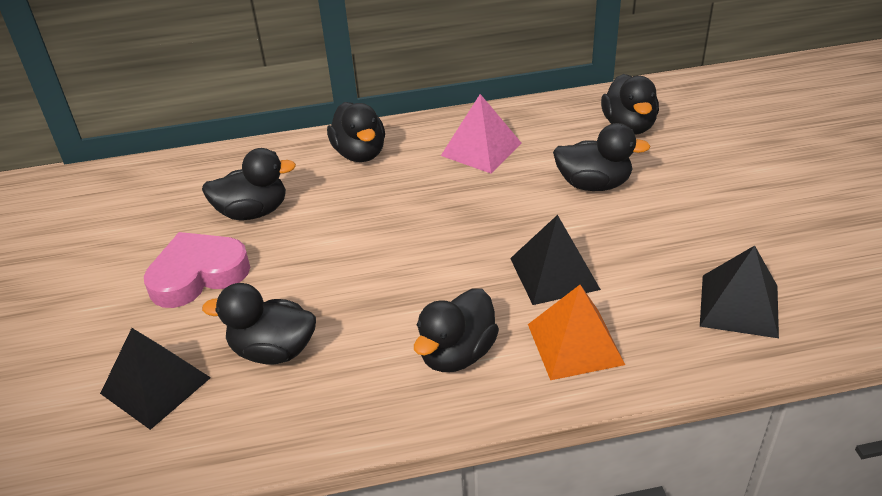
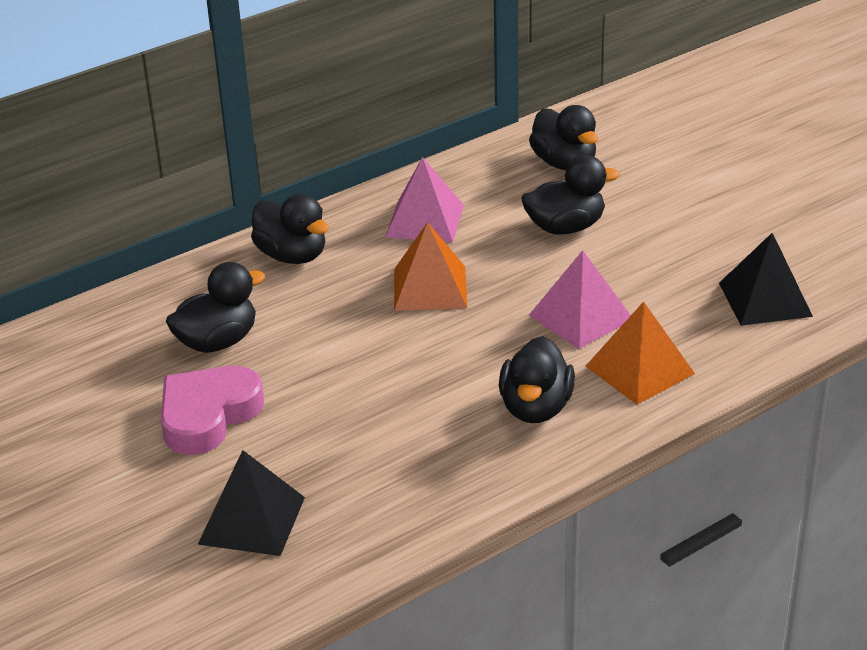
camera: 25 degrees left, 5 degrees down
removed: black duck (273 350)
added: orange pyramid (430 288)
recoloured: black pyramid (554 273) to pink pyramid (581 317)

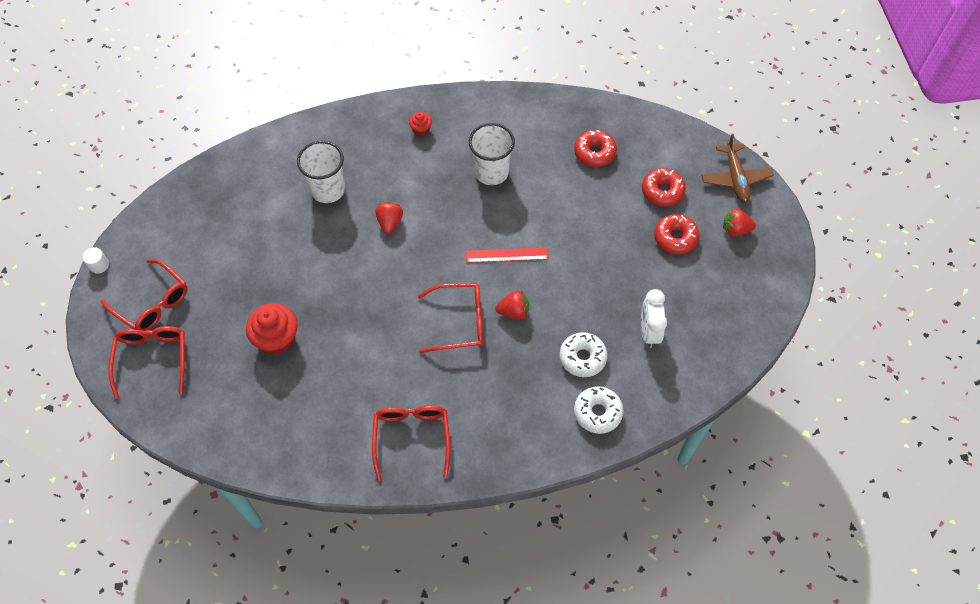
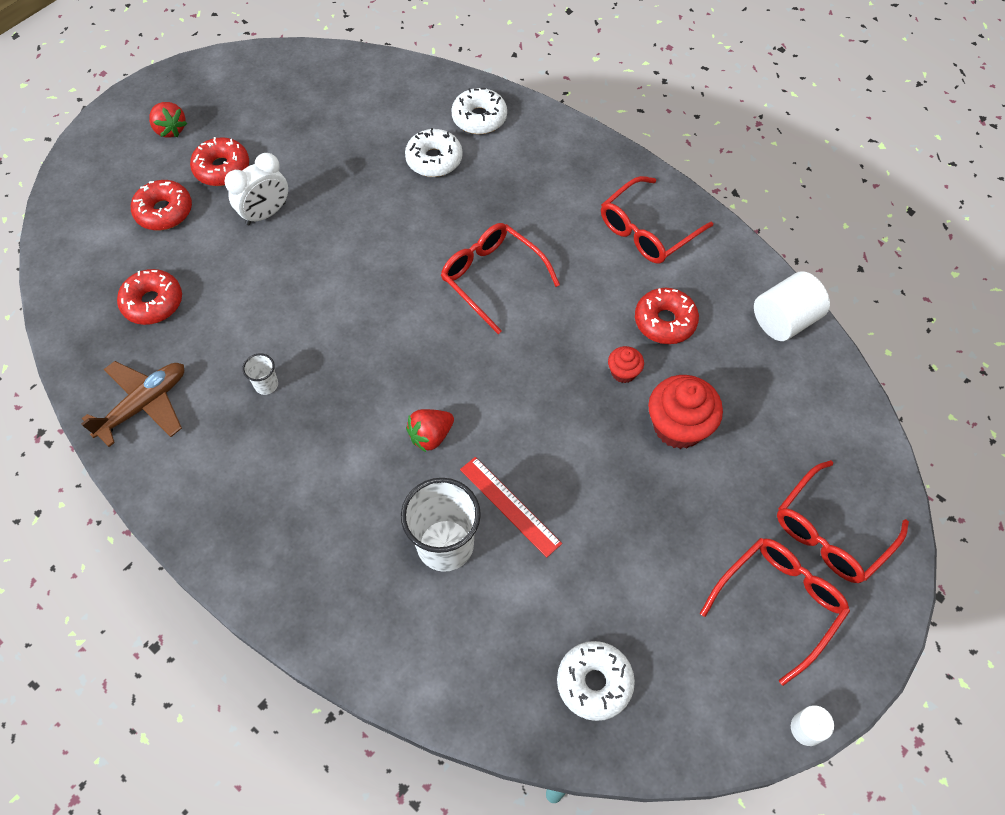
camera: 130 degrees left, 0 degrees up
removed: red strawberry (513 311)
added: white donut (594 683); red donut (665 321); white cylinder (784 320)
moved: brown plane (735 178) to (144 405); white clock (649 332) to (266 214); red ruler (507 255) to (510 506); red cupcake (421 130) to (623 372)
turned: red glasses (152 303) = (779 603) 45 degrees clockwise
resized: white cup (491 172) = (266 385) x0.46

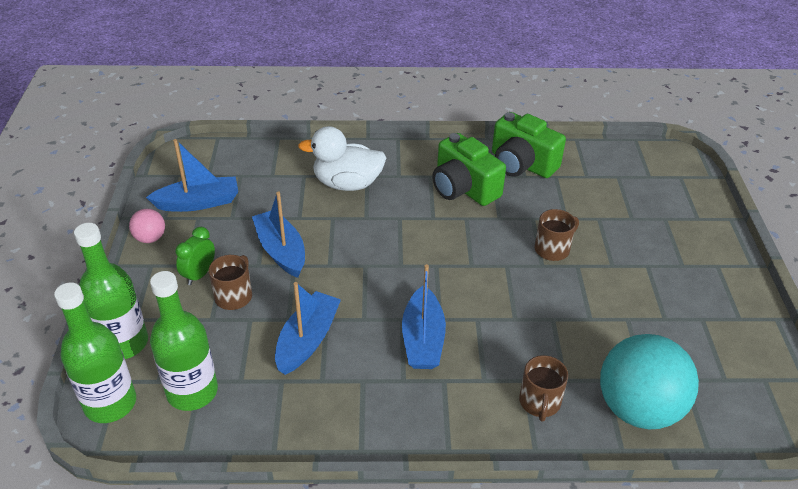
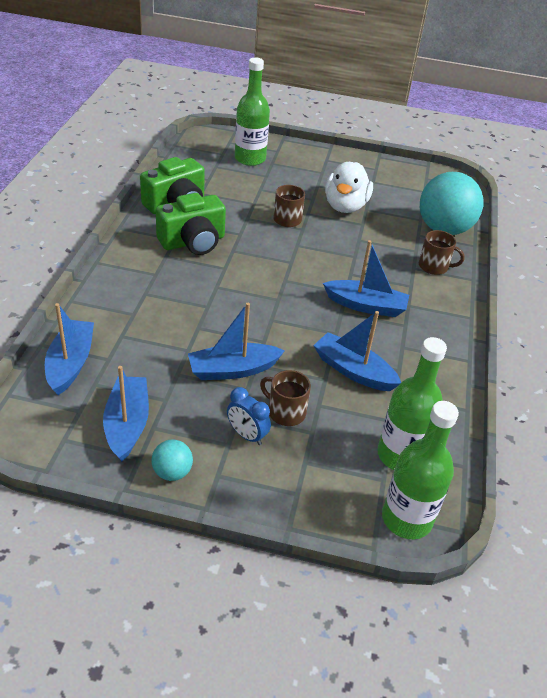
camera: 80 degrees left, 0 degrees up
added: blue boat (70 363)
moved: green bottle (124 343) to (250 159); white duck (347 184) to (345 206)
recoloured: pink ball (150 238) to turquoise ball (172 472); green clock (199 274) to blue clock (247 435)

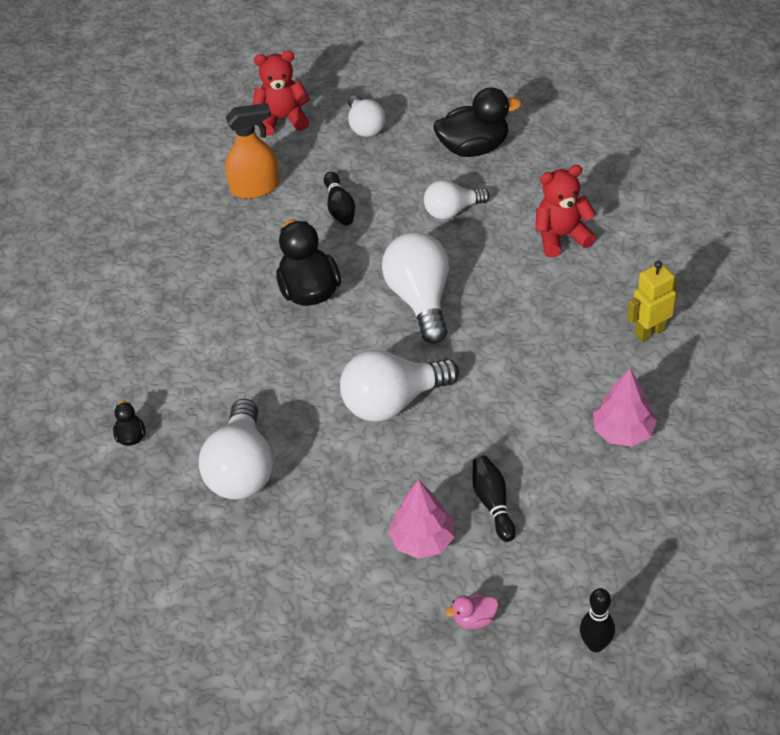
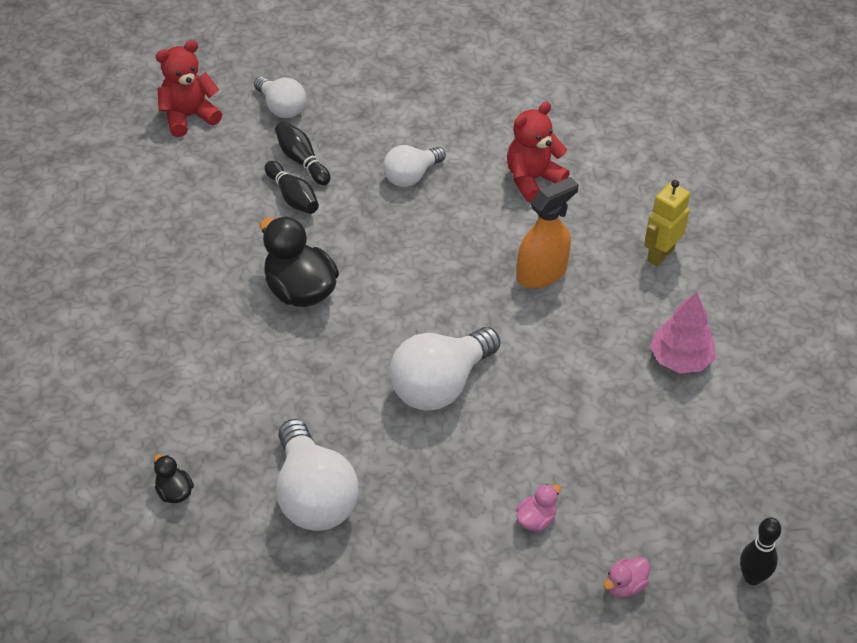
camera: 25 degrees left, 0 degrees up
removed: white light bulb (420 299); black duck (474 147)
moved: black bowling pin (493 503) to (301 160); orange spray bottle (255 188) to (541 273)
replaced: pink tree (422 540) to pink duck (536 519)

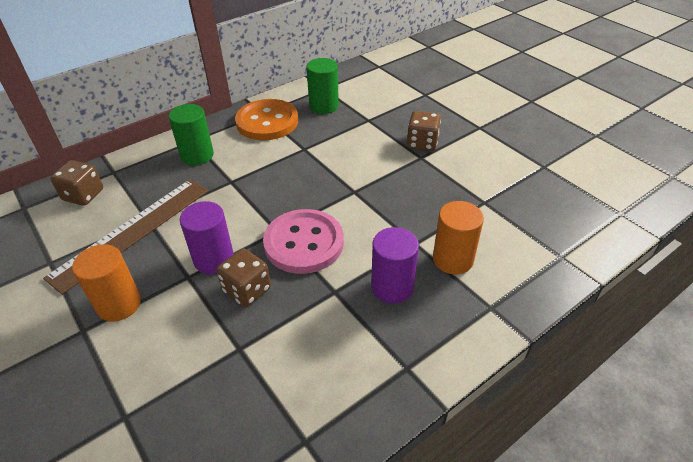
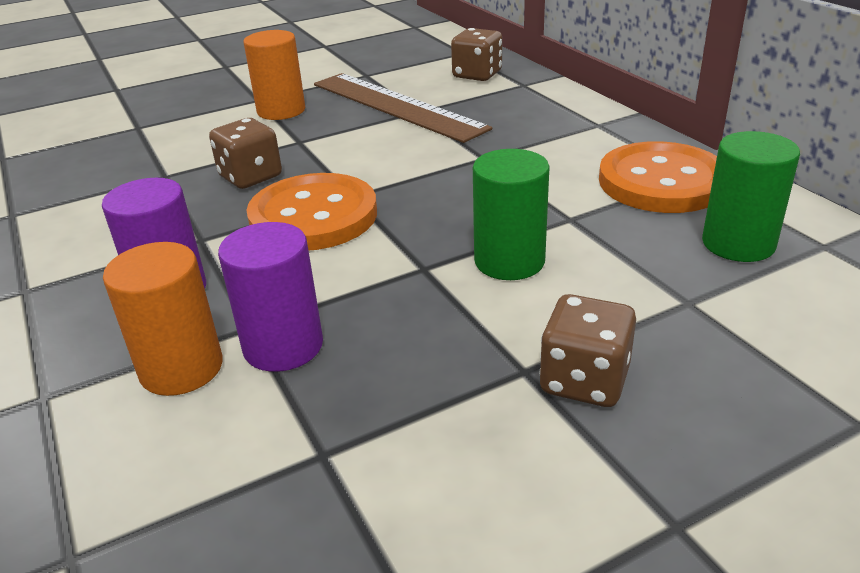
camera: 100 degrees right, 10 degrees down
moved: purple cylinder (214 259) to (283 346); green cylinder (197 155) to (509 261)
recoloured: pink button (304 243) to orange button (313 216)

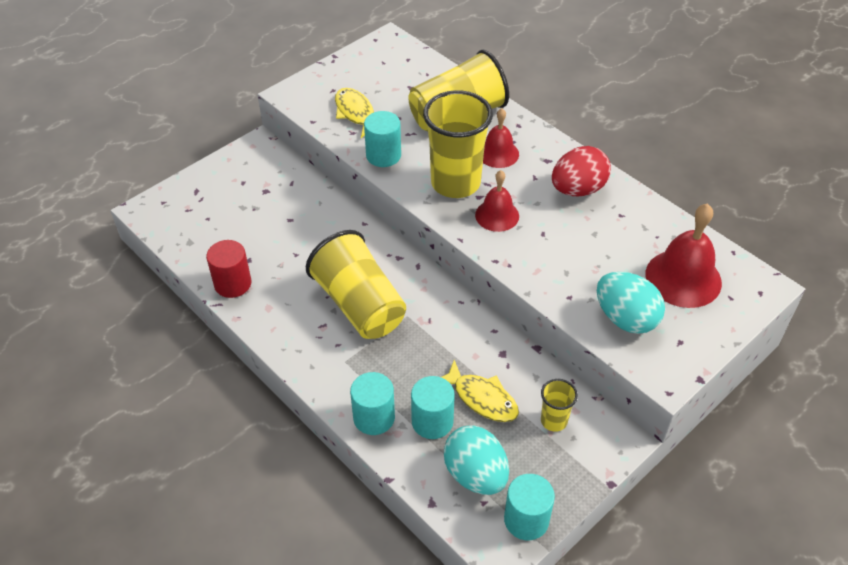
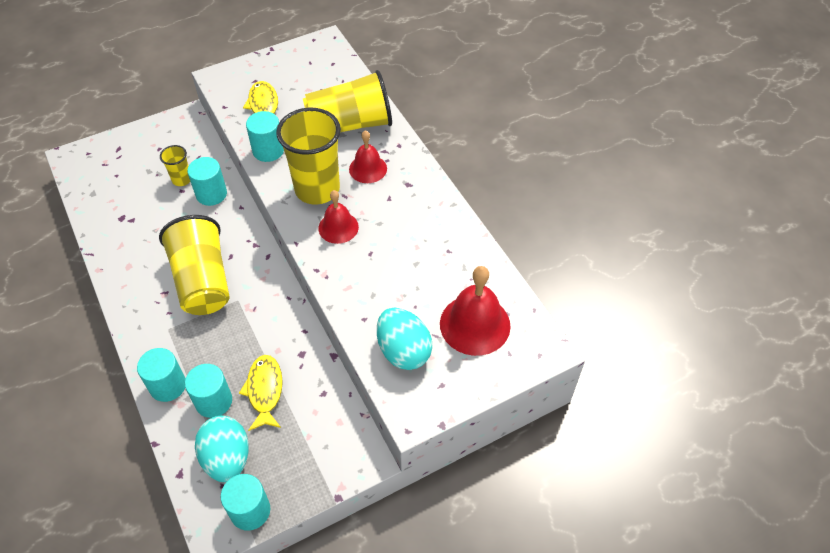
camera: 15 degrees right, 5 degrees up
removed: red cylinder (233 284); red egg (578 189)
added: turquoise cylinder (211 194)
moved: yellow cup (554 421) to (182 179)
turned: yellow fish (482 398) = (265 391) 150 degrees counterclockwise

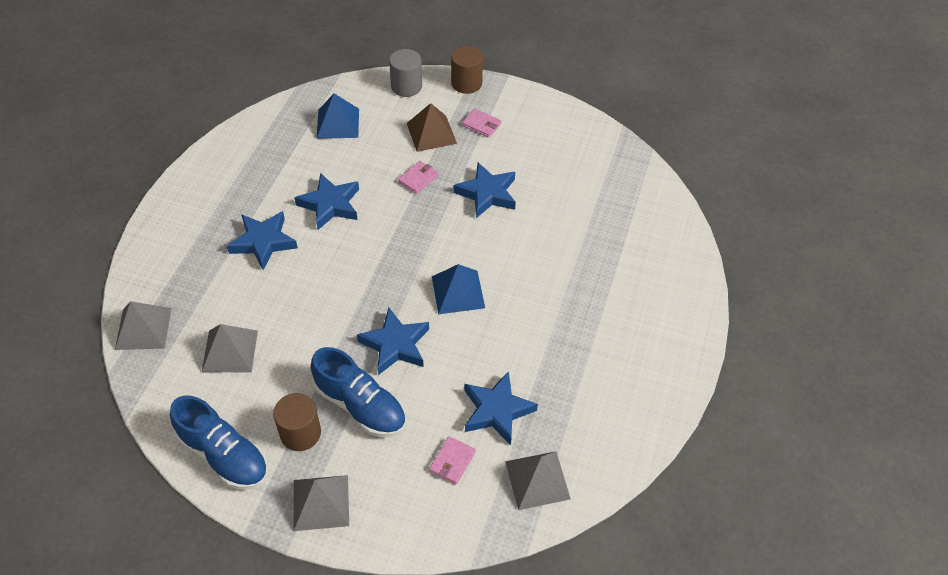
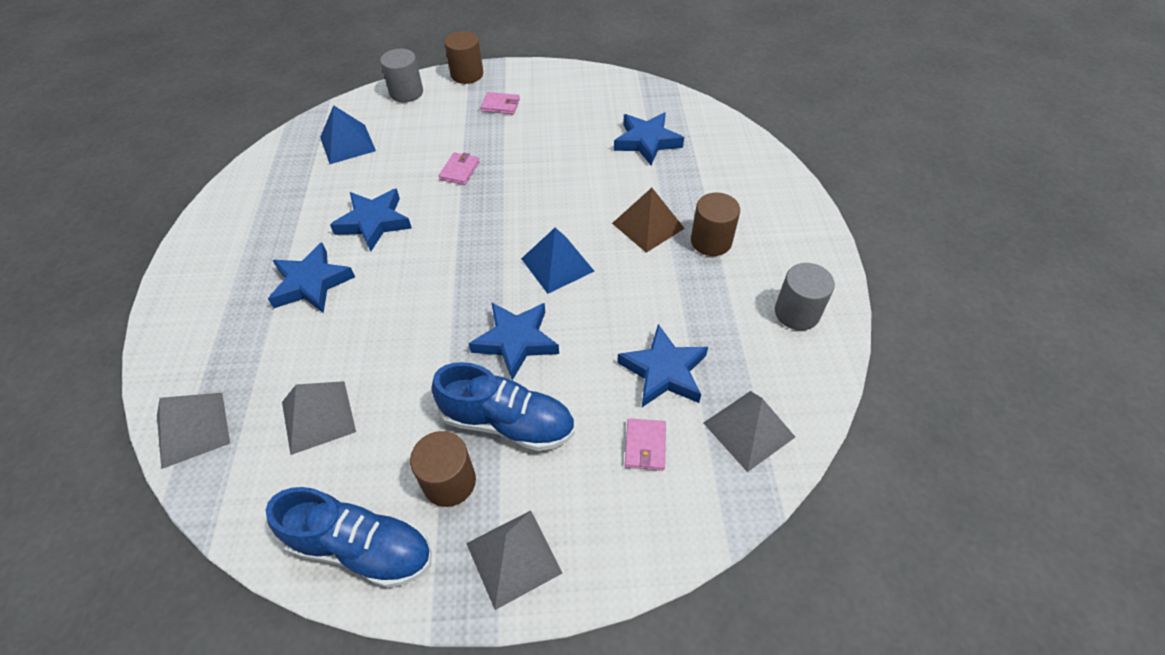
camera: 20 degrees left, 0 degrees up
added: brown cylinder (711 241); grey cylinder (797 313)
moved: brown pyramid (431 133) to (648 225); blue star (487 193) to (647 142)

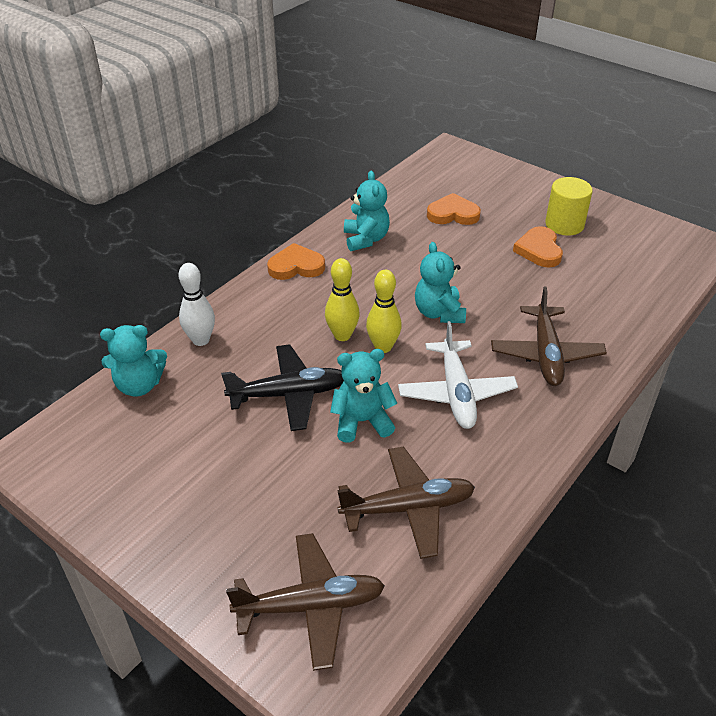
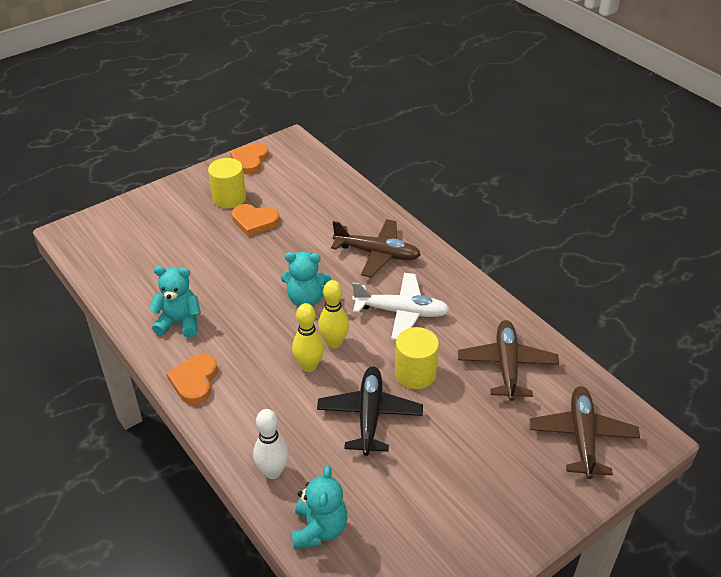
camera: 75 degrees left, 0 degrees up
moved: orange heart (453 214) to (250 160)
replaced: turquoise teddy bear (362 421) to yellow cylinder (415 373)

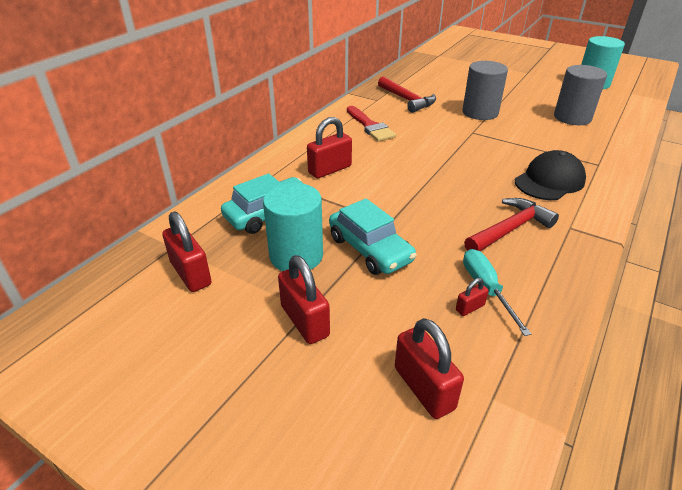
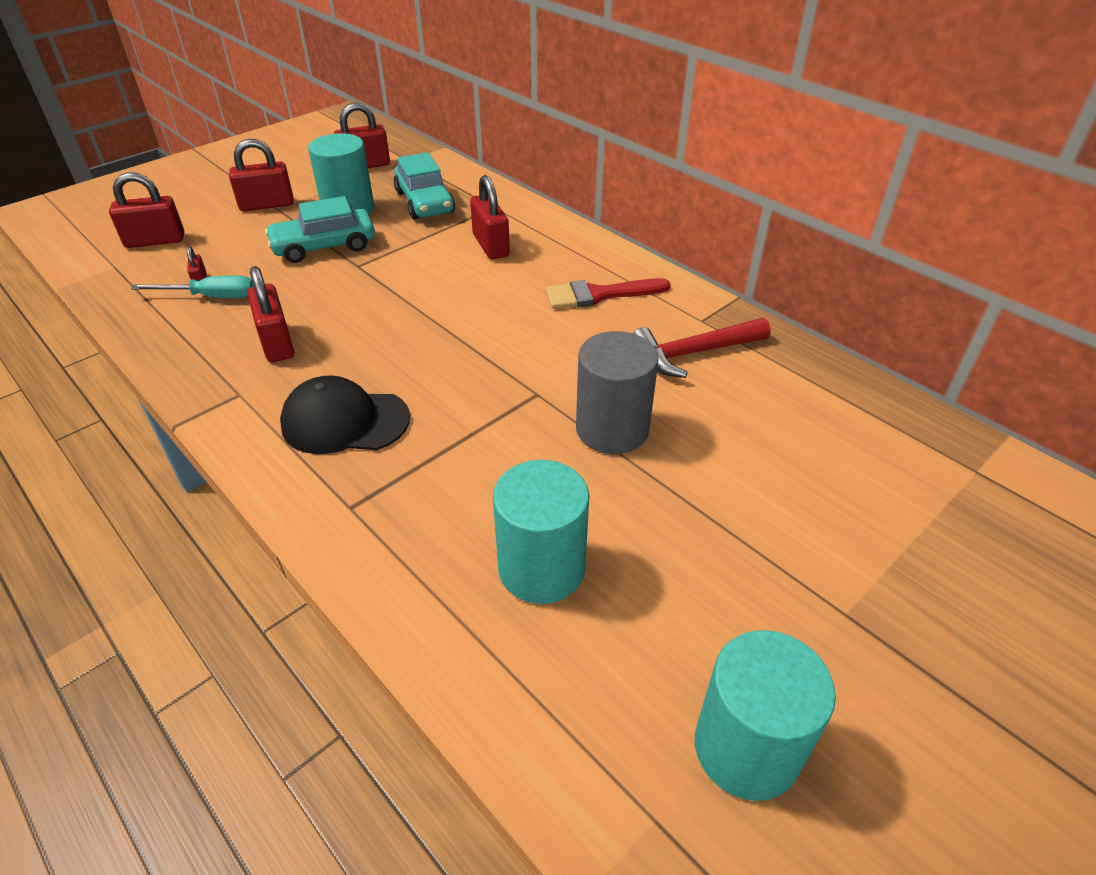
camera: 105 degrees right, 5 degrees up
replaced: red hammer (510 229) to red padlock (277 343)
recoloured: grey cylinder (572 117) to turquoise cylinder (541 568)
turned: black cap (549 181) = (345 421) 120 degrees clockwise

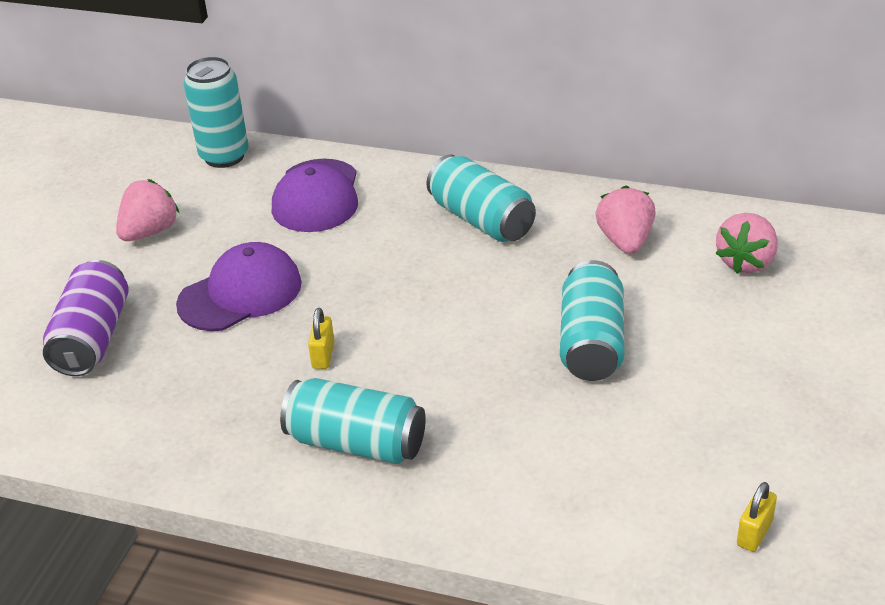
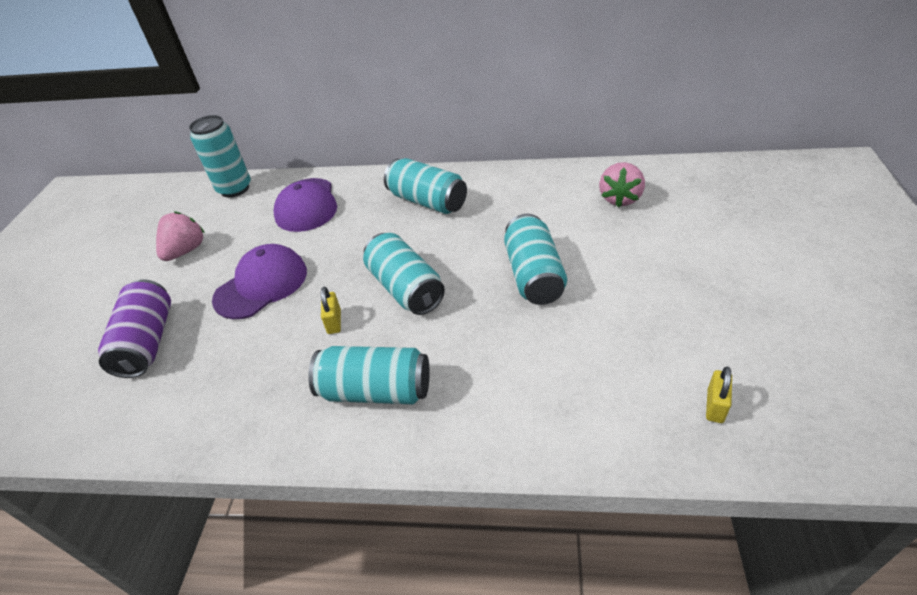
camera: 10 degrees left, 5 degrees up
removed: pink strawberry (625 241)
added: turquoise can (405 288)

